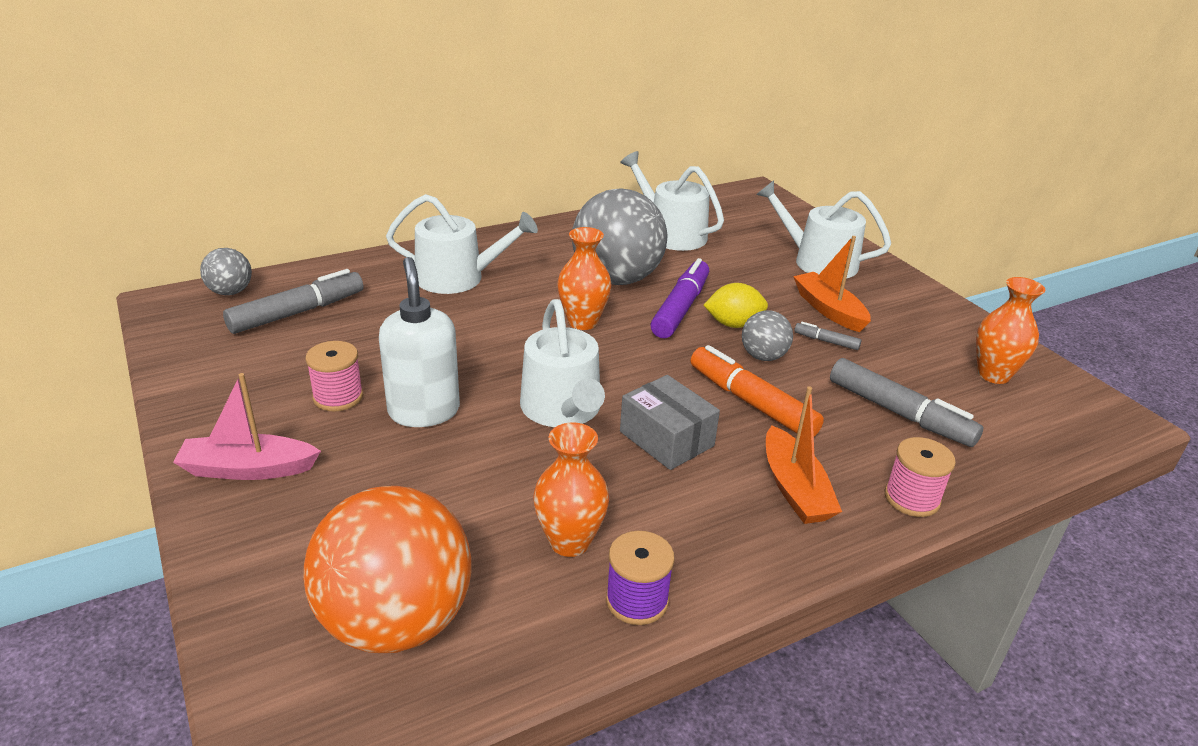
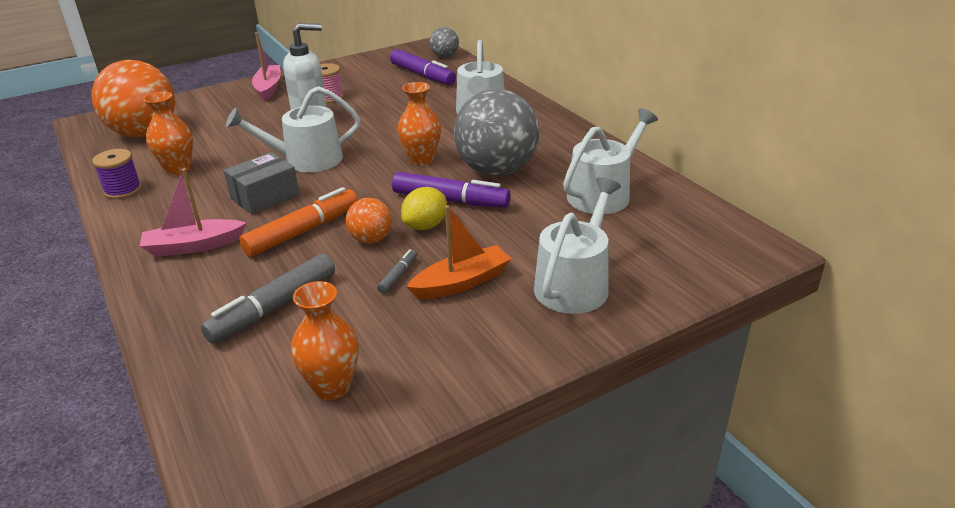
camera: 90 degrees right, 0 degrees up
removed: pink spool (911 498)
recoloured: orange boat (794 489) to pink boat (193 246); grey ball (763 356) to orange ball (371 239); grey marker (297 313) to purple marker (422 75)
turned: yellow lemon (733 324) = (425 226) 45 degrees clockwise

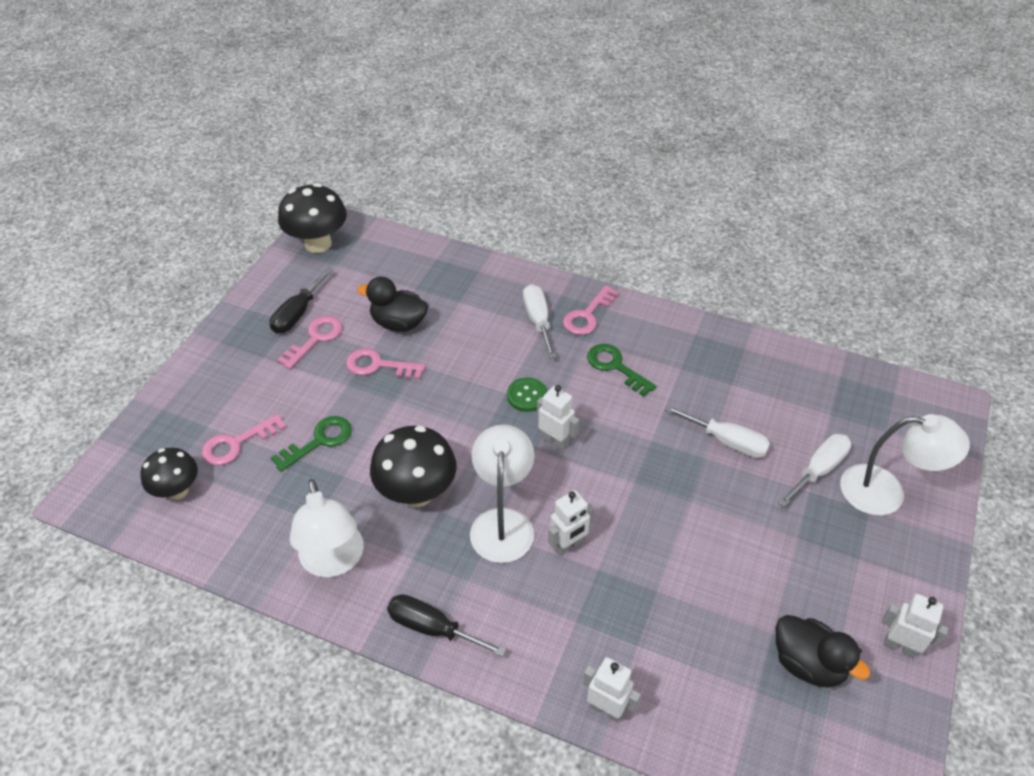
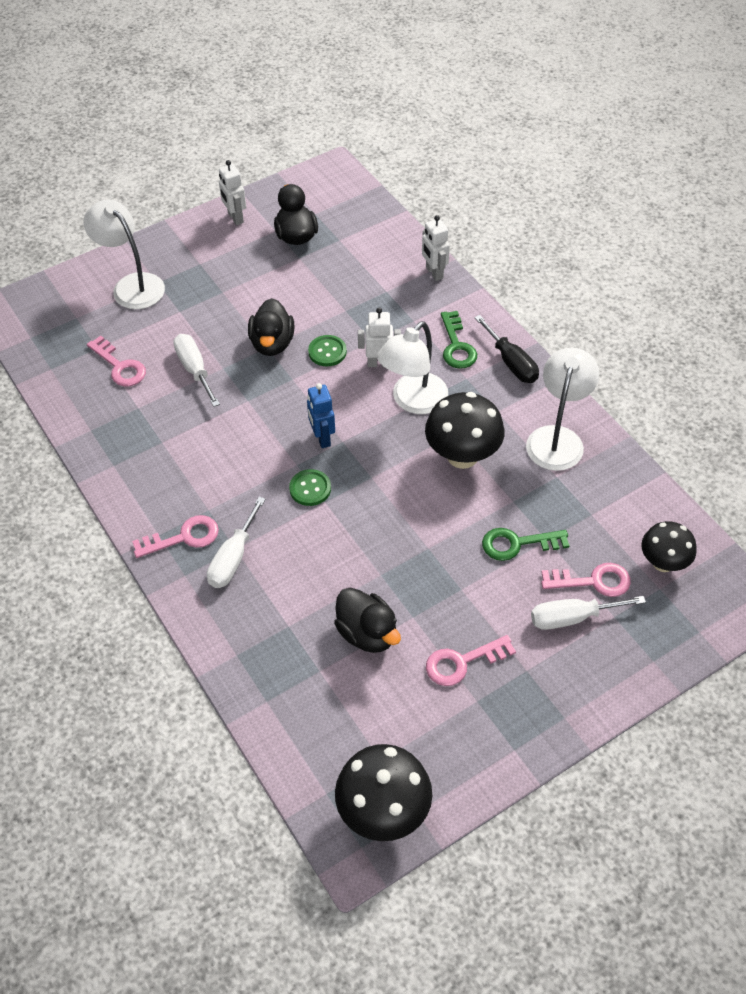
camera: 145 degrees left, 5 degrees up
removed: black screwdriver (298 314)
added: black duck (272 343); green button (327 352)
moved: pink key (378 365) to (120 366); green key (615 367) to (457 346); white screwdriver (818 470) to (572 618)
recoloured: white robot (555 441) to blue robot (322 438)

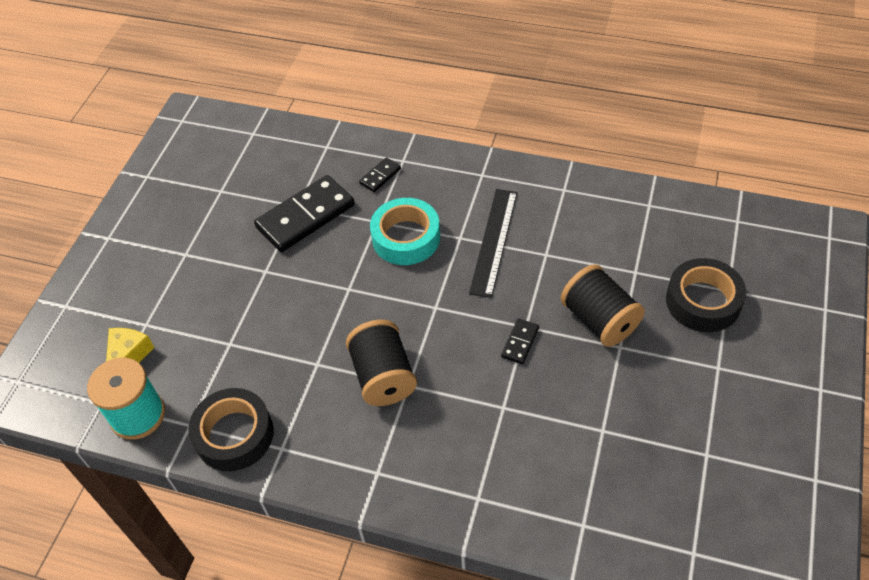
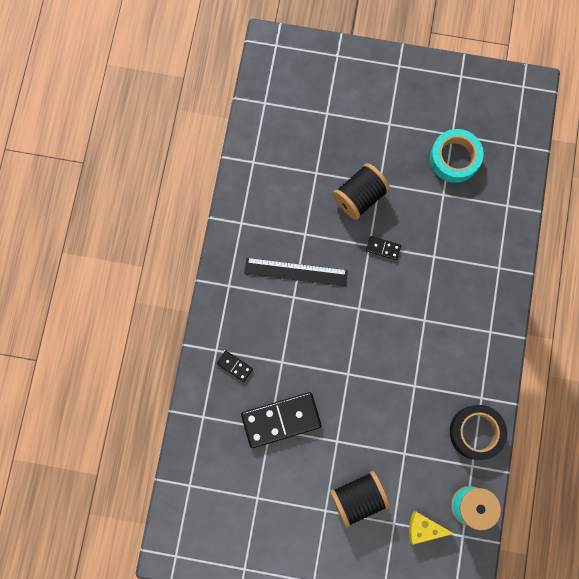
camera: 100 degrees left, 25 degrees up
removed: black tape (703 301)
moved: black spool (383 376) to (358 497); turquoise tape (406 238) to (454 158)
turned: black domino (306 216) = (281 420) 60 degrees counterclockwise

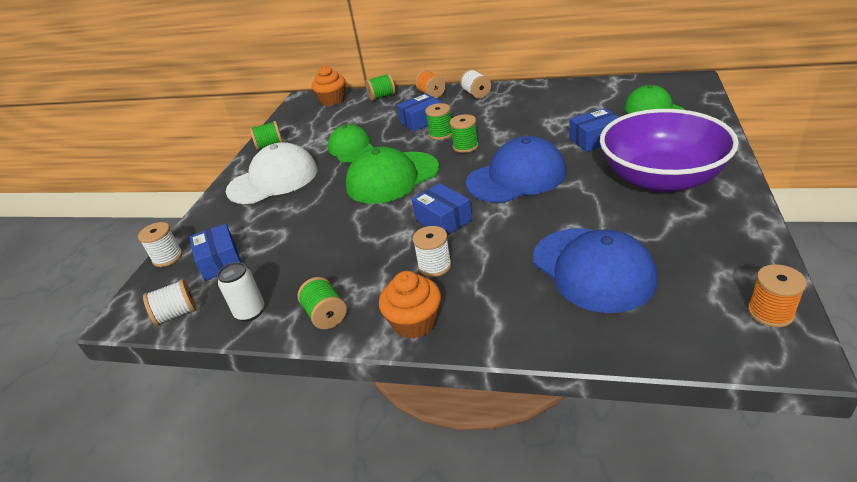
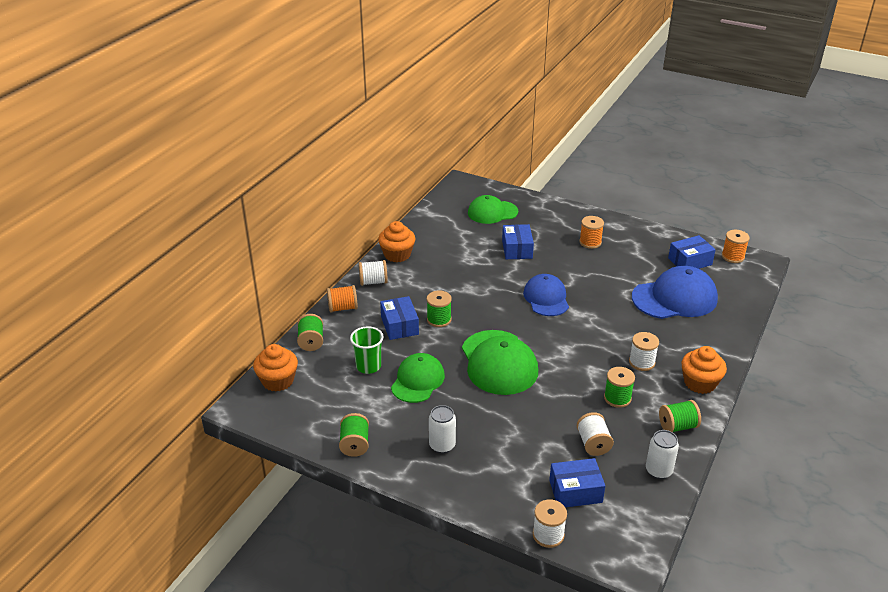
camera: 80 degrees left, 0 degrees up
added: green cup (368 366); orange cupcake (397 254)
moved: white spool (177 314) to (593 444); green spool (465 146) to (617 398); blue box (443 220) to (690 261)
replaced: white cap (273 180) to white can (442 445); purple bowl (661 178) to orange spool (590 242)
turned: green cap (351 148) = (417 380) 120 degrees clockwise
resized: blue cap (516 177) = (546 298) x0.66

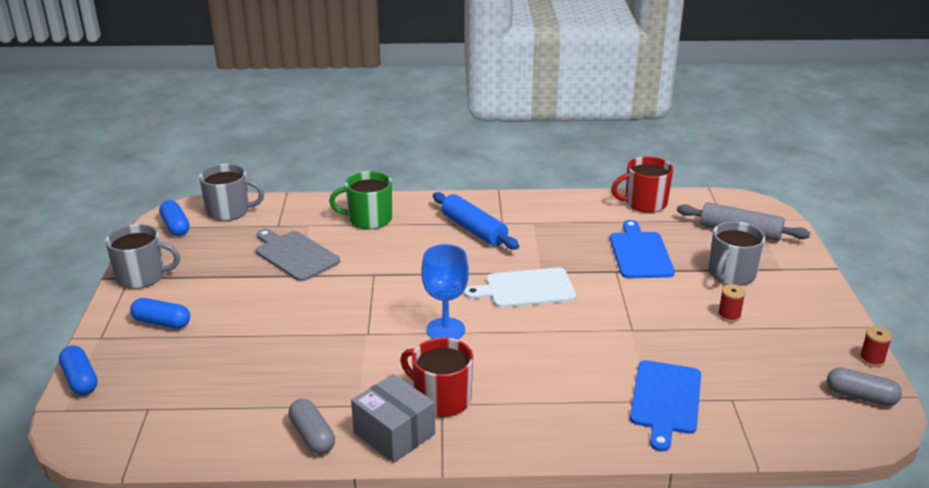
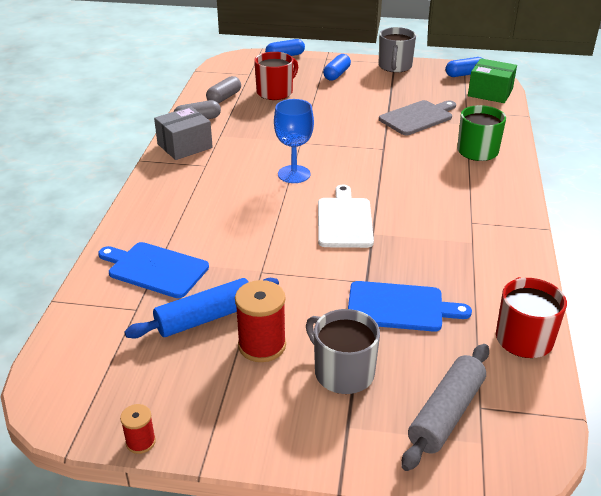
camera: 100 degrees right, 5 degrees up
moved: blue rolling pin (474 230) to (205 318); grey capsule (860 396) to (224 98); red mug (441 398) to (275 92)
replaced: grey mug (229 211) to green box (490 93)
resized: red spool (729 315) = (262 345) x1.86

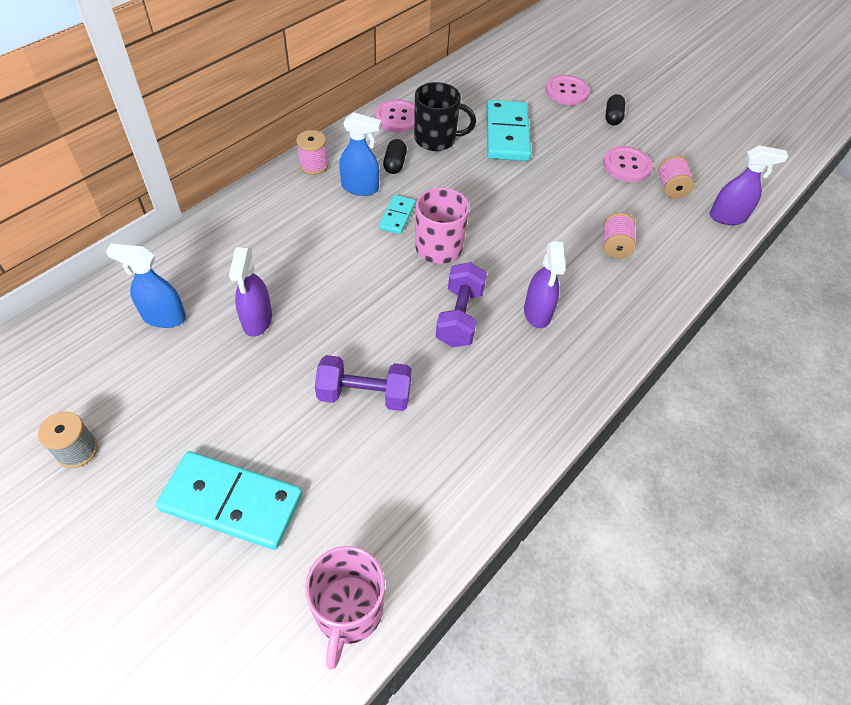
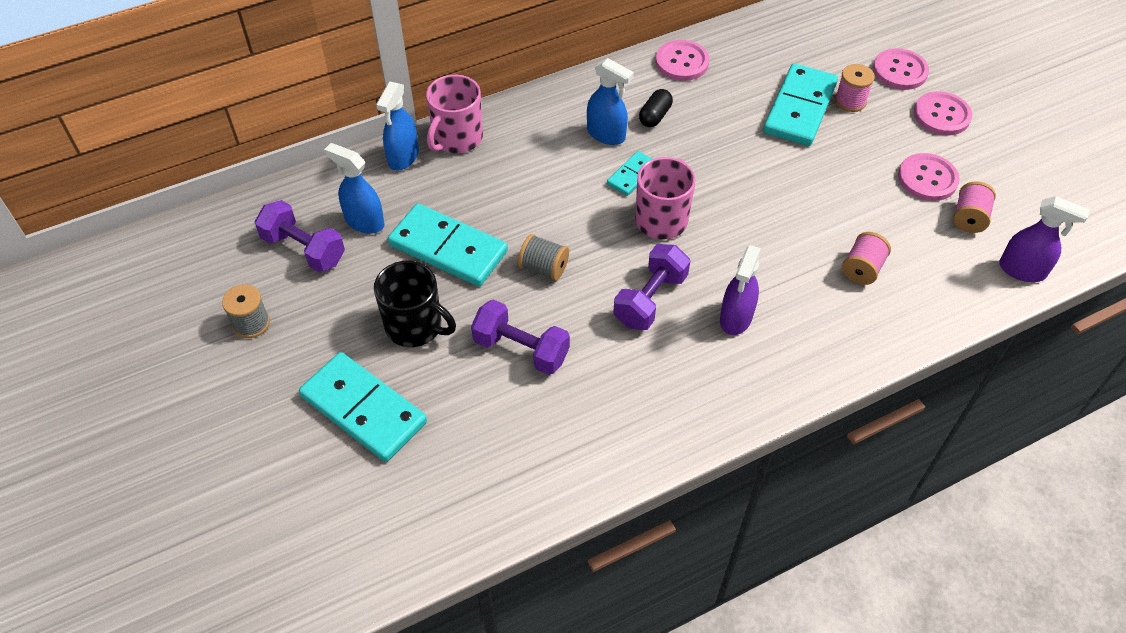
camera: 25 degrees right, 0 degrees up
added: purple dumbbell (304 249); blue spray bottle (403 157); grey spool (543 268)
moved: black mug (436 139) to (415 326); pink mug (348 611) to (457 138); pink spool (314 165) to (850 101)
replaced: purple spray bottle (257 320) to turquoise domino (448 248); black capsule (612 117) to pink button (941 115)

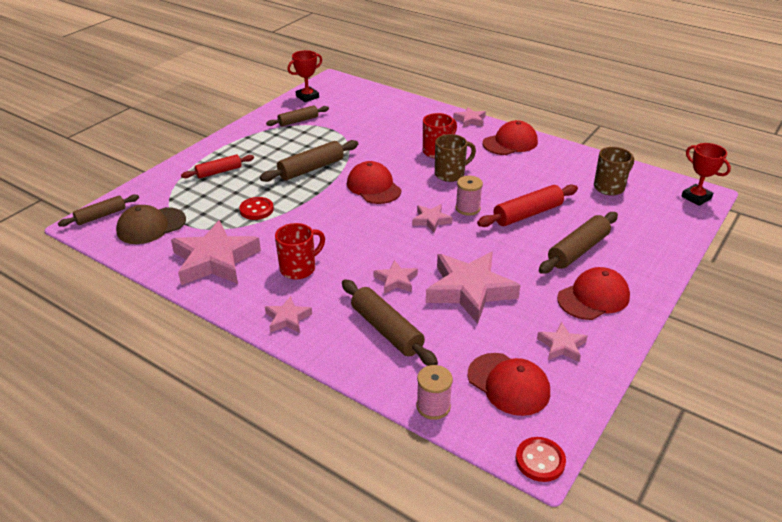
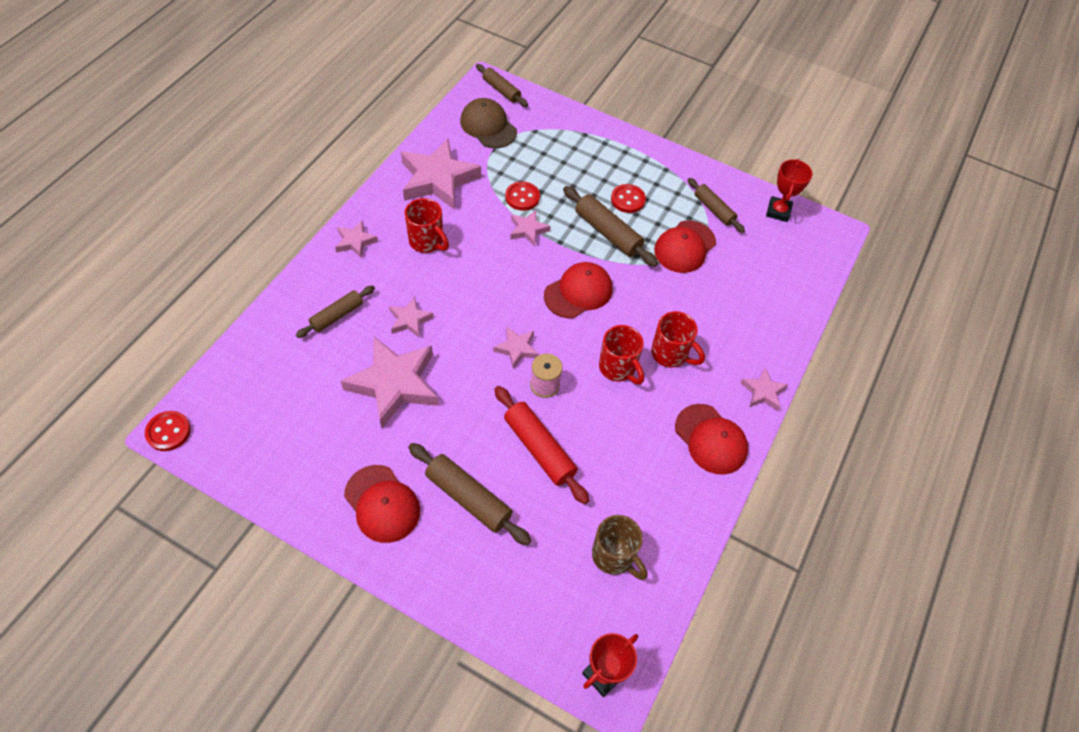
camera: 80 degrees right, 20 degrees up
removed: red rolling pin (219 172); pink spool (433 406)
added: red button (628 200)
moved: pink star (562 346) to (528 230); red cap (508 384) to (684 247)
recoloured: brown mug (450 174) to red mug (618 368)
turned: red trophy (307 97) = (778 211) 60 degrees clockwise
resized: brown rolling pin (386 330) = (337 315) x0.66

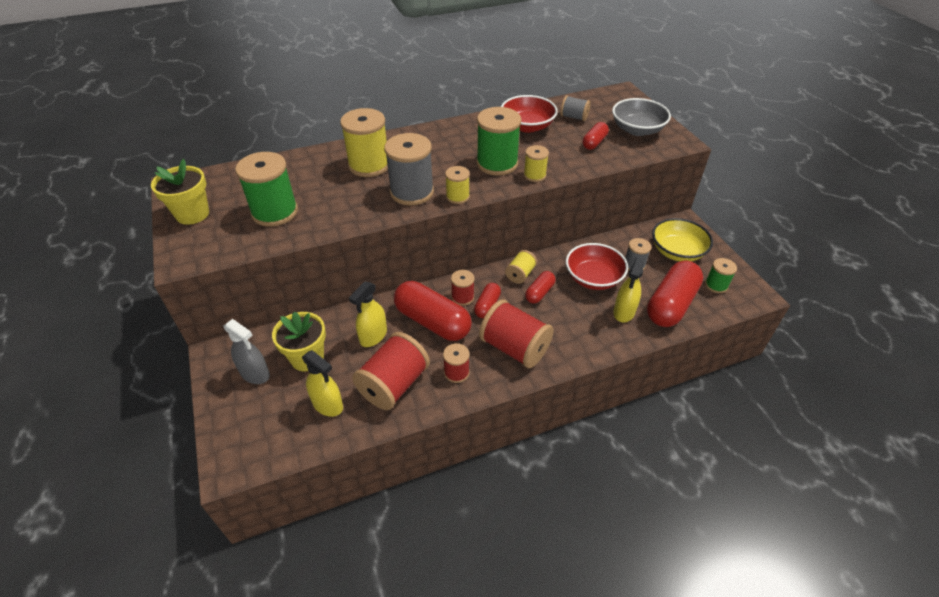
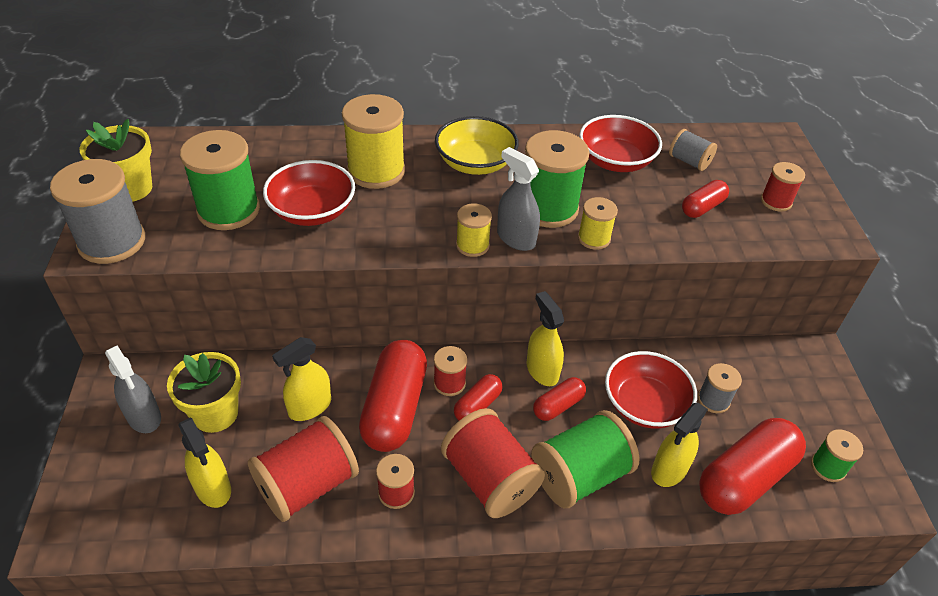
camera: 15 degrees right, 0 degrees up
added: red bowl (312 211); grey spray bottle (516 238); green spool (580 475)
moved: grey spool (412 192) to (112 242); yellow bowl (677 252) to (475 163)
replaced: yellow spool (520 274) to yellow spray bottle (542 370); grey bowl (637 130) to red spool (776 201)
turned: red capsule (432 322) = (395 408) 45 degrees clockwise

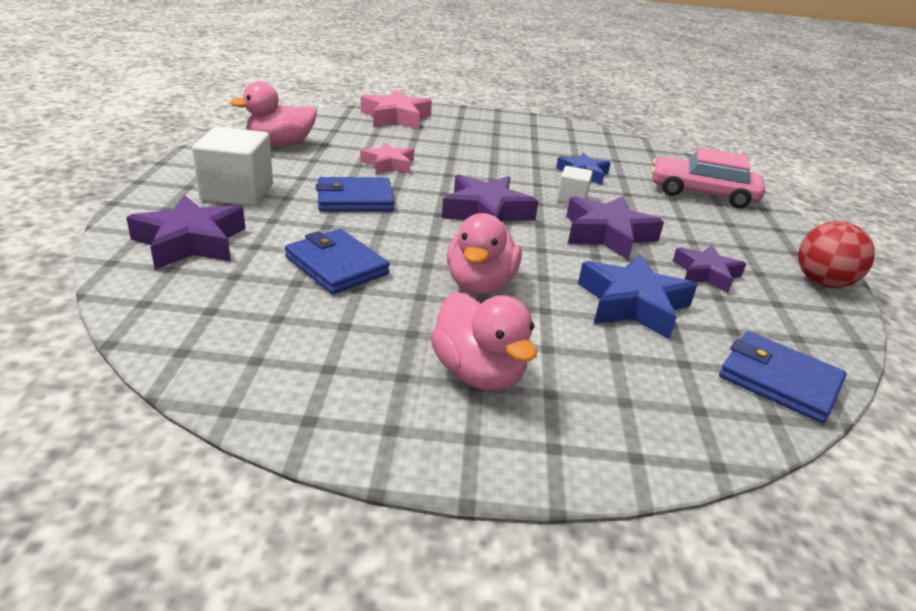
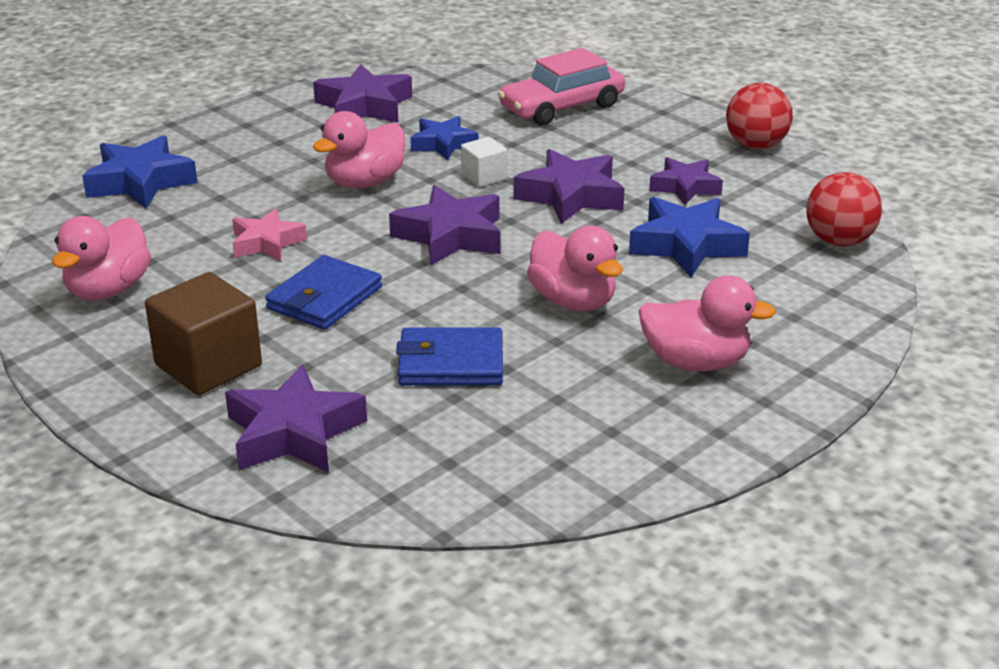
camera: 45 degrees left, 0 degrees up
added: purple star (364 106); pink duck (364 182)
replaced: blue wallet (779 380) to red ball (839 241)
recoloured: pink star (396 117) to blue star (140 182); white cube (237 192) to brown cube (208 365)

